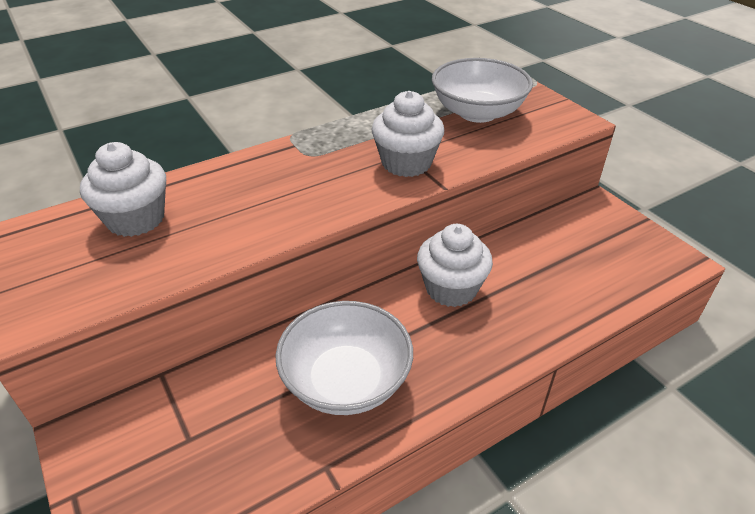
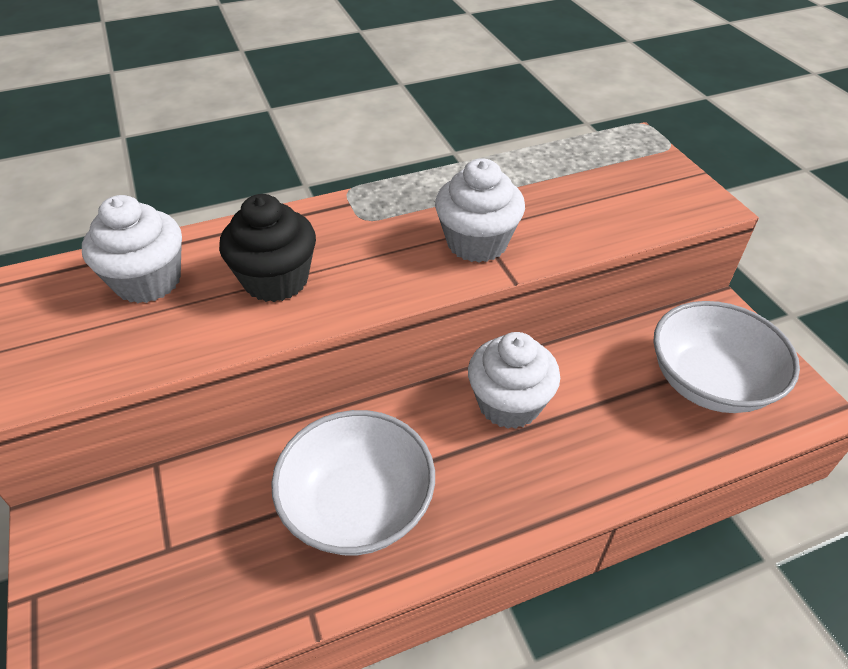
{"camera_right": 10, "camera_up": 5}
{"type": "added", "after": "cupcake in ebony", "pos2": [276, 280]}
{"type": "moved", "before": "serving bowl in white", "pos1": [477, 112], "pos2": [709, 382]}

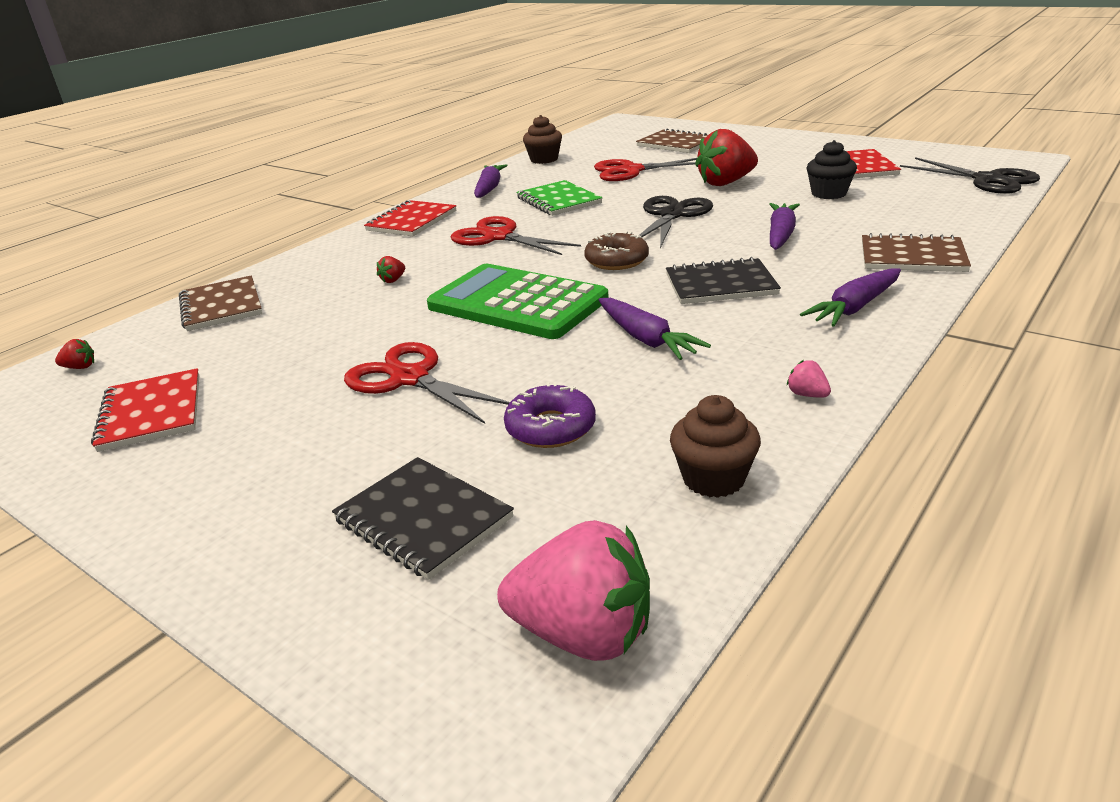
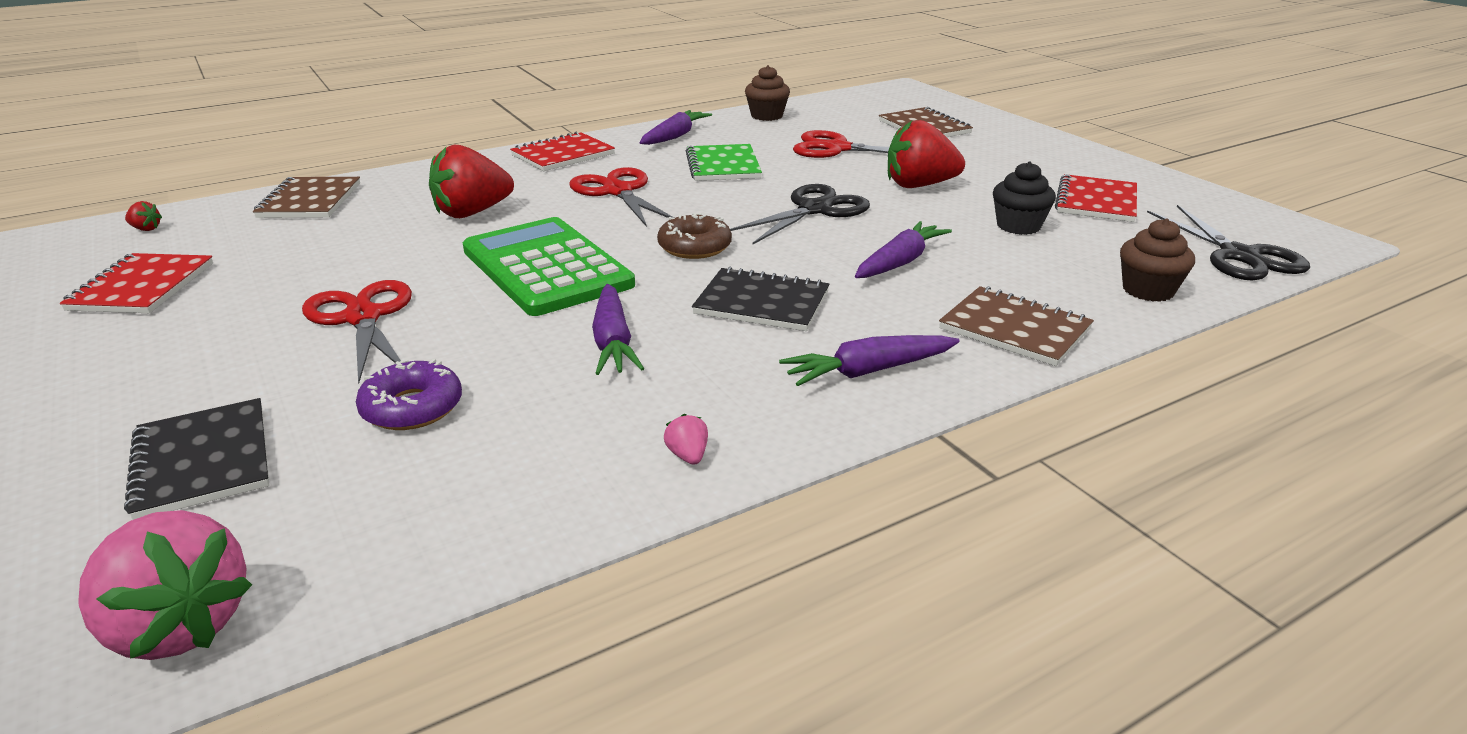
{"camera_right": 20, "camera_up": 0}
{"type": "moved", "before": "cupcake in russet", "pos1": [713, 478], "pos2": [1148, 290]}
{"type": "resized", "before": "strawberry in red", "pos1": [393, 280], "pos2": [472, 213], "scale": 2.49}

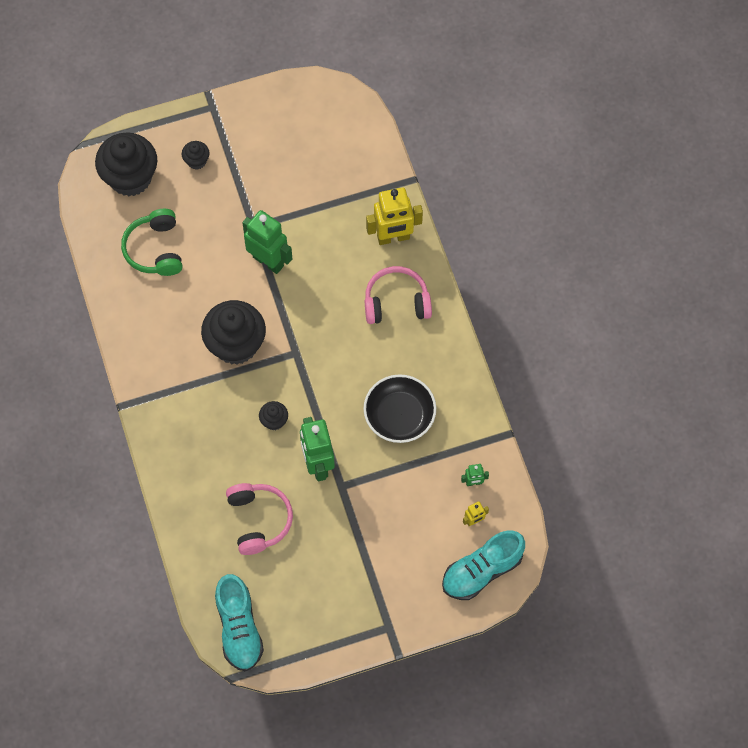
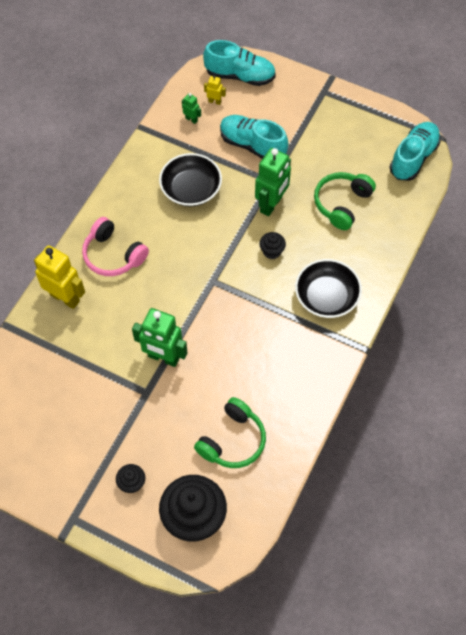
{"camera_right": -135, "camera_up": -5}
{"type": "removed", "before": "cupcake in ebony", "pos1": [236, 345]}
{"type": "added", "after": "lace-up shoe in turquoise", "pos2": [252, 145]}
{"type": "added", "after": "serving bowl in ebony", "pos2": [326, 297]}
{"type": "recoloured", "before": "headset in pink", "after": "headset in emerald", "pos1": [259, 520], "pos2": [342, 204]}
{"type": "turned", "before": "robot in emerald", "pos1": [268, 261], "pos2": [163, 357], "turn": -60}

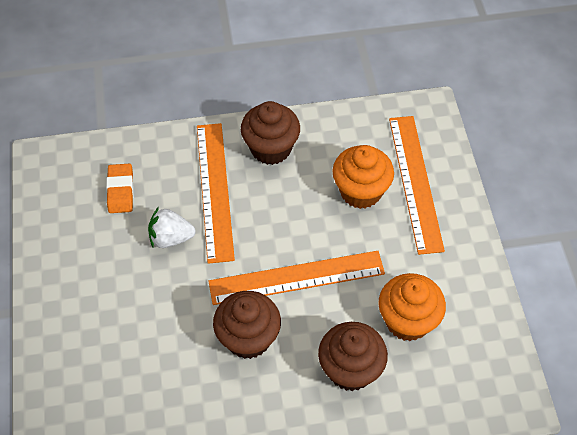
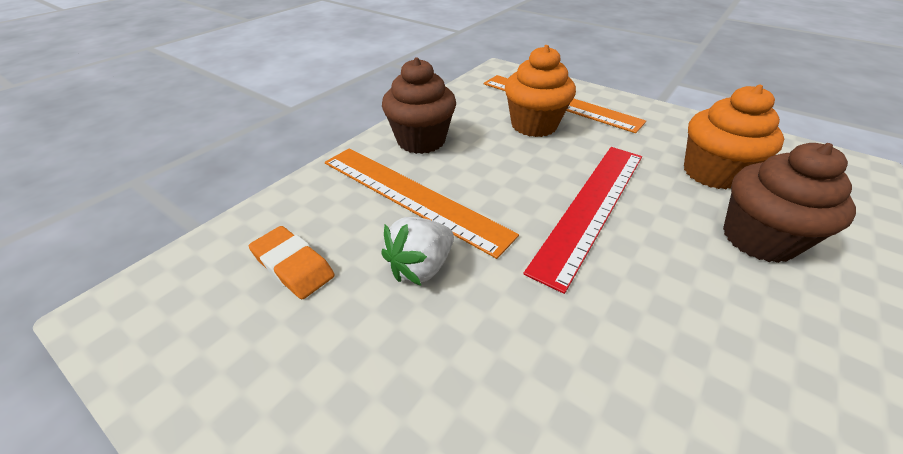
{"camera_right": -45, "camera_up": -15}
{"type": "removed", "before": "cupcake in russet", "pos1": [248, 338]}
{"type": "recoloured", "before": "ruler in orange", "after": "ruler in red", "pos1": [296, 277], "pos2": [591, 207]}

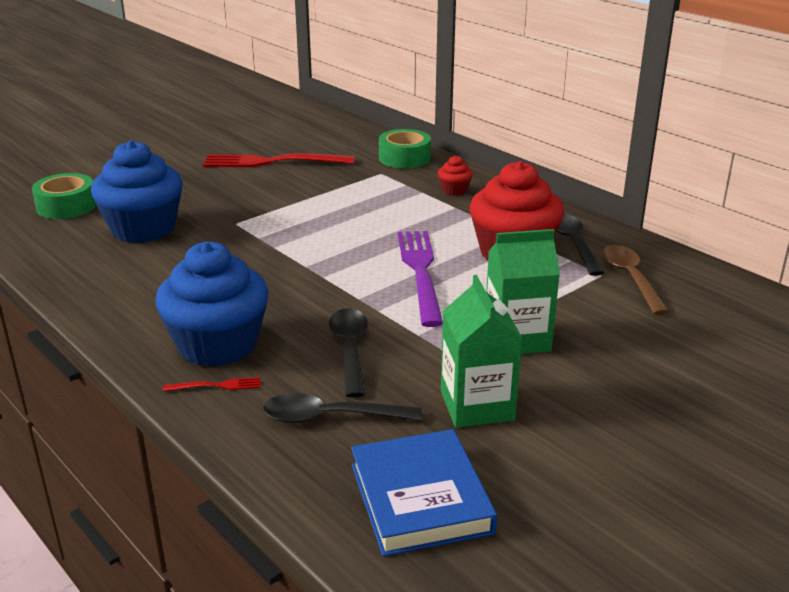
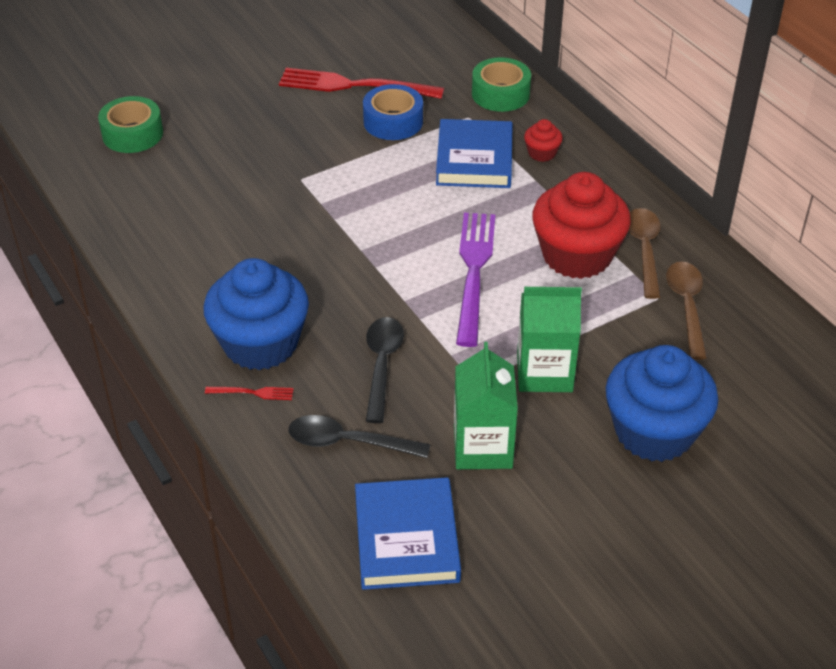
{"camera_right": 10, "camera_up": 15}
{"type": "added", "after": "roll of tape in blue", "pos2": [393, 121]}
{"type": "added", "after": "hardback in blue", "pos2": [474, 159]}
{"type": "moved", "before": "cupcake in blue", "pos1": [143, 228], "pos2": [654, 432]}
{"type": "recoloured", "before": "tablespoon in ebony", "after": "tablespoon in russet", "pos1": [573, 244], "pos2": [644, 250]}

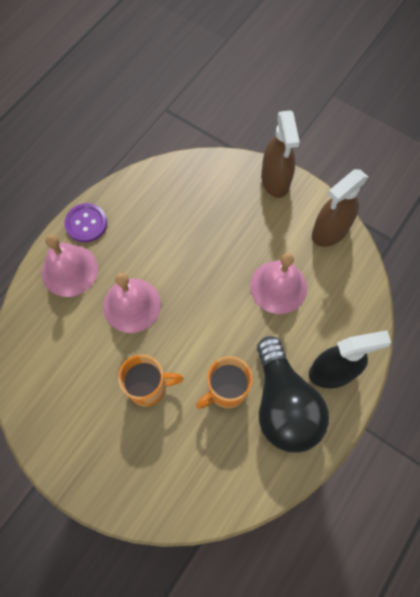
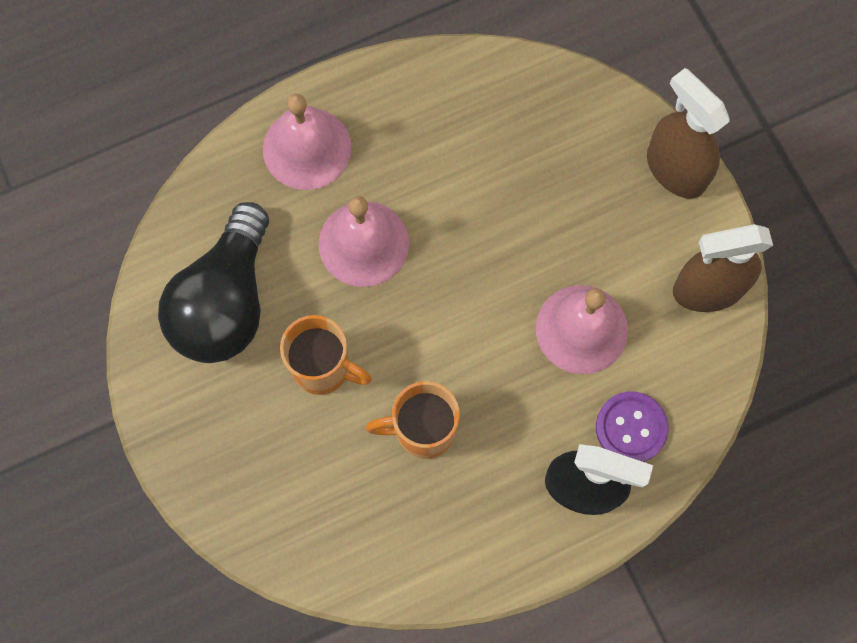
{"camera_right": 30, "camera_up": 5}
{"type": "moved", "before": "button in purple", "pos1": [86, 223], "pos2": [631, 428]}
{"type": "moved", "before": "bulb in ebony", "pos1": [284, 404], "pos2": [225, 302]}
{"type": "turned", "before": "spray cleaner in russet", "pos1": [275, 180], "pos2": [675, 169], "turn": 120}

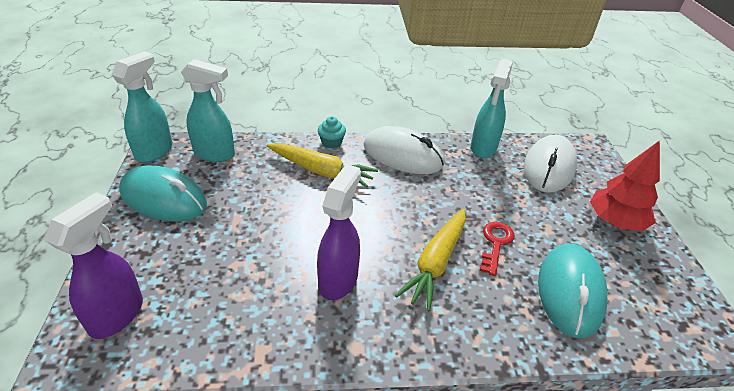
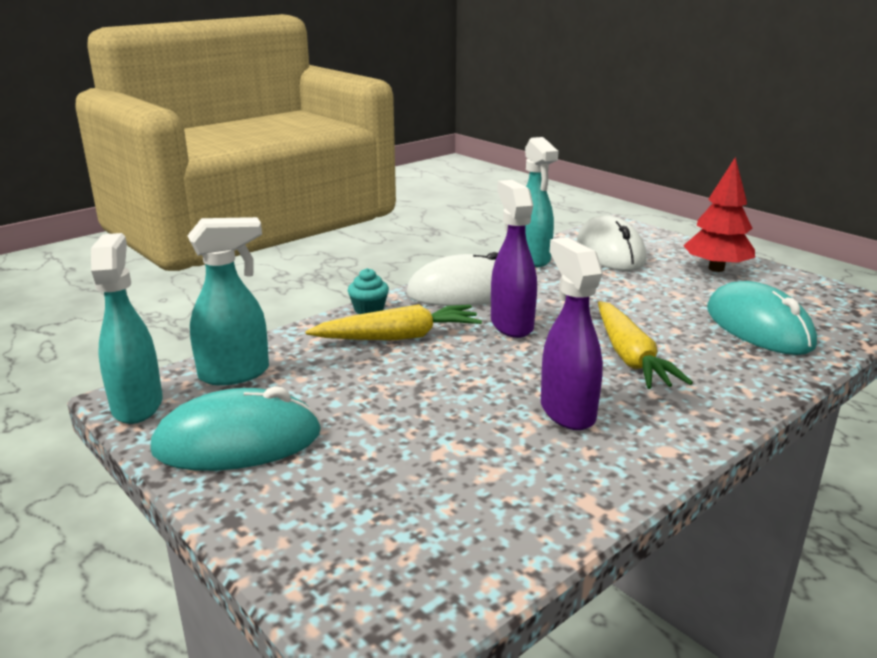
{"camera_right": -35, "camera_up": -15}
{"type": "removed", "before": "door key in red", "pos1": [495, 243]}
{"type": "moved", "before": "spray cleaner in purple", "pos1": [118, 315], "pos2": [511, 325]}

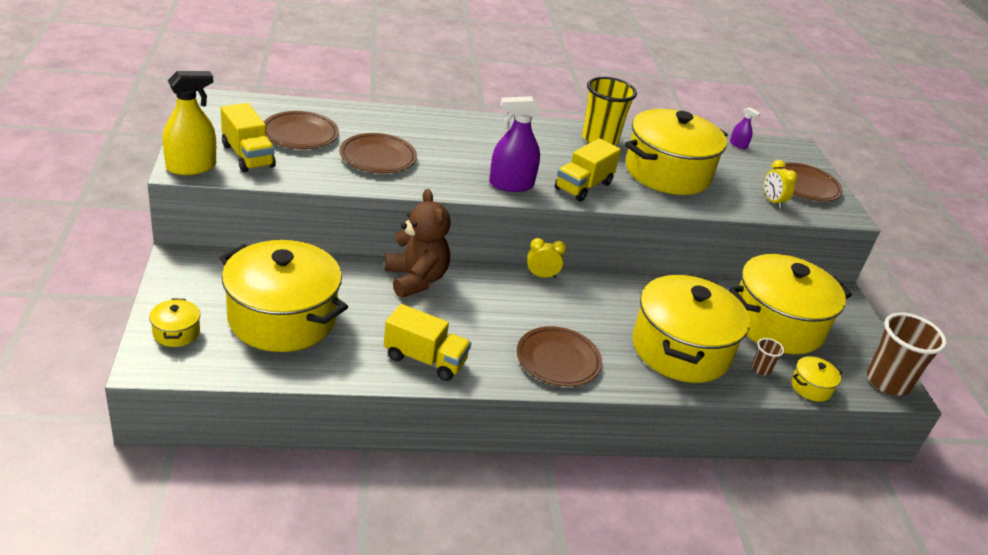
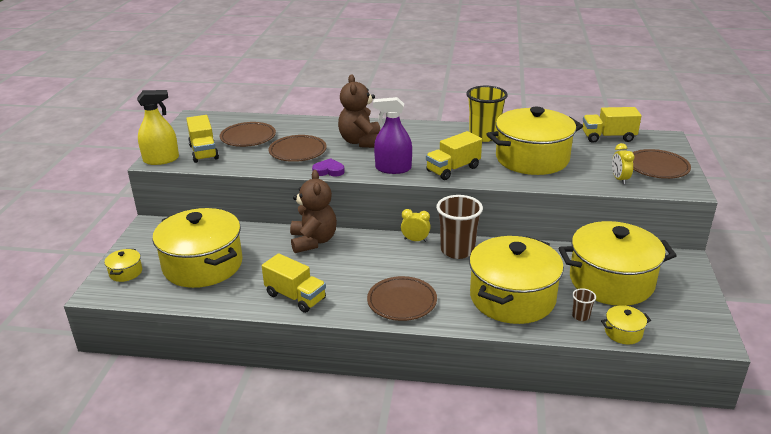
{"camera_right": 20, "camera_up": -5}
{"type": "added", "after": "heart shape in purple", "pos2": [328, 171]}
{"type": "added", "after": "teddy bear in russet", "pos2": [361, 142]}
{"type": "moved", "before": "tumbler in russet", "pos1": [887, 382], "pos2": [457, 250]}
{"type": "replaced", "before": "spray cleaner in purple", "after": "lorry in yellow", "pos1": [738, 145], "pos2": [608, 137]}

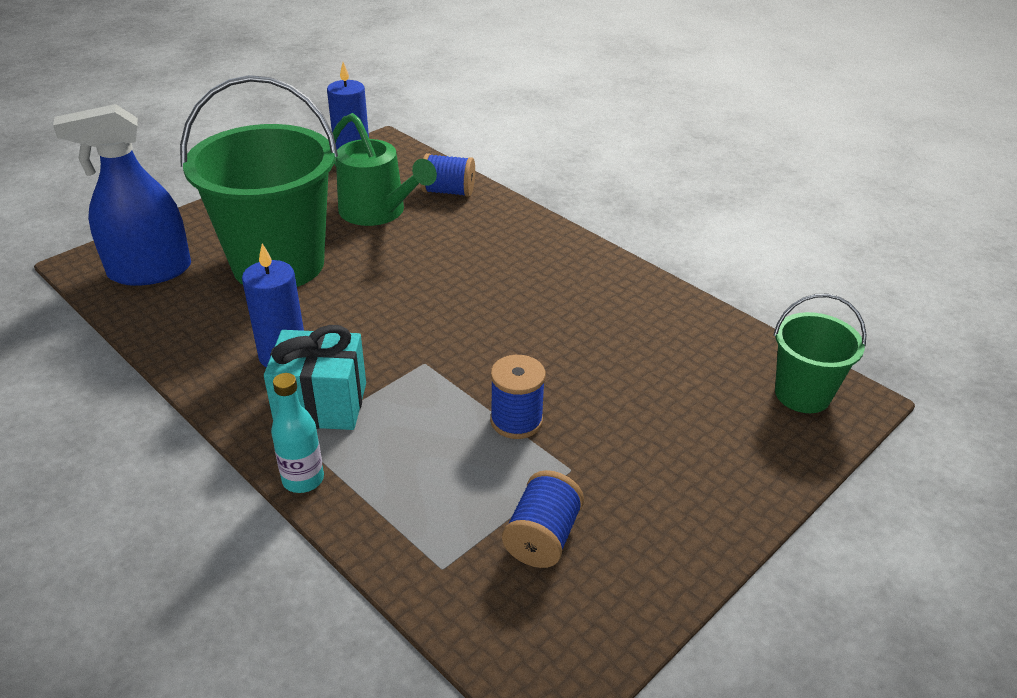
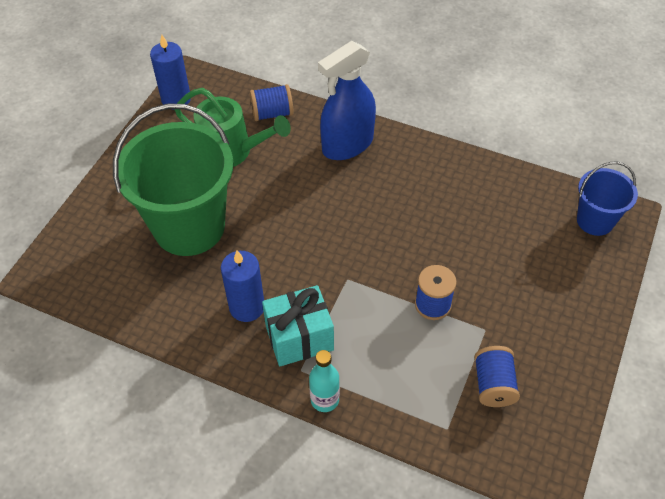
{"camera_right": -20, "camera_up": 15}
{"type": "moved", "before": "spray cleaner in blue", "pos1": [150, 271], "pos2": [347, 144]}
{"type": "recoloured", "before": "bucket in emerald", "after": "bucket in blue", "pos1": [802, 394], "pos2": [595, 220]}

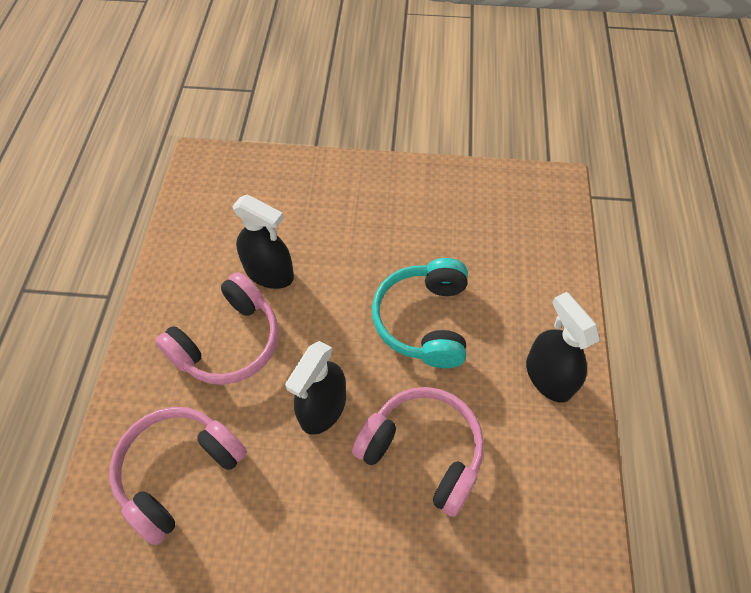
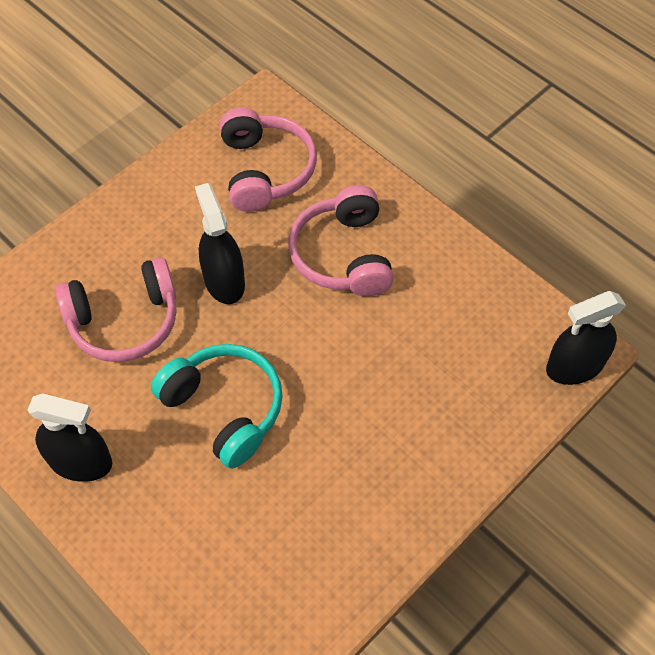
{"camera_right": 130, "camera_up": 0}
{"type": "moved", "before": "spray cleaner in ebony", "pos1": [269, 273], "pos2": [574, 366]}

